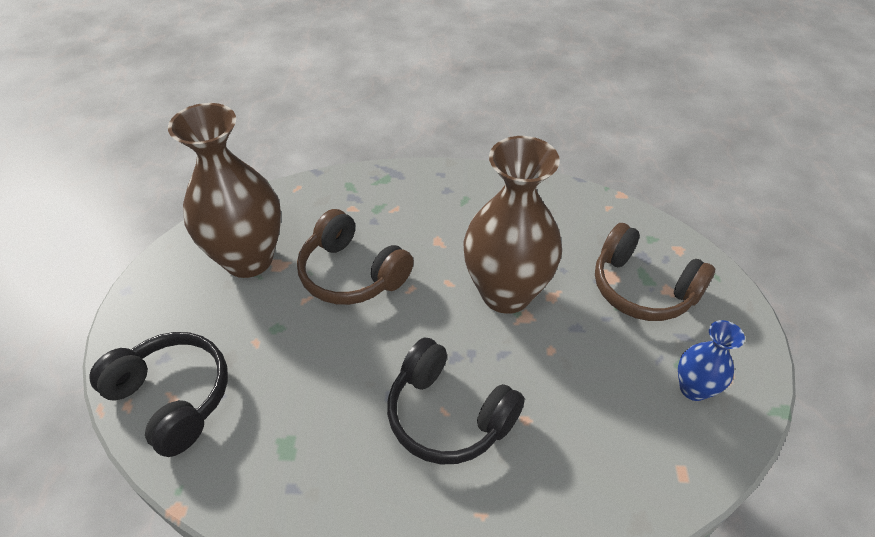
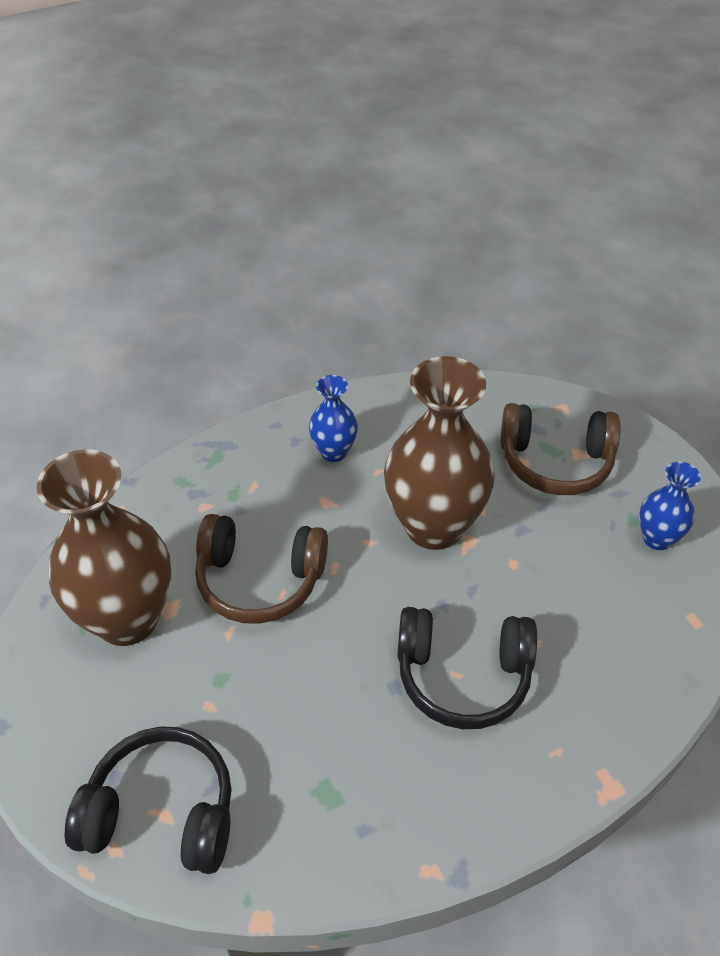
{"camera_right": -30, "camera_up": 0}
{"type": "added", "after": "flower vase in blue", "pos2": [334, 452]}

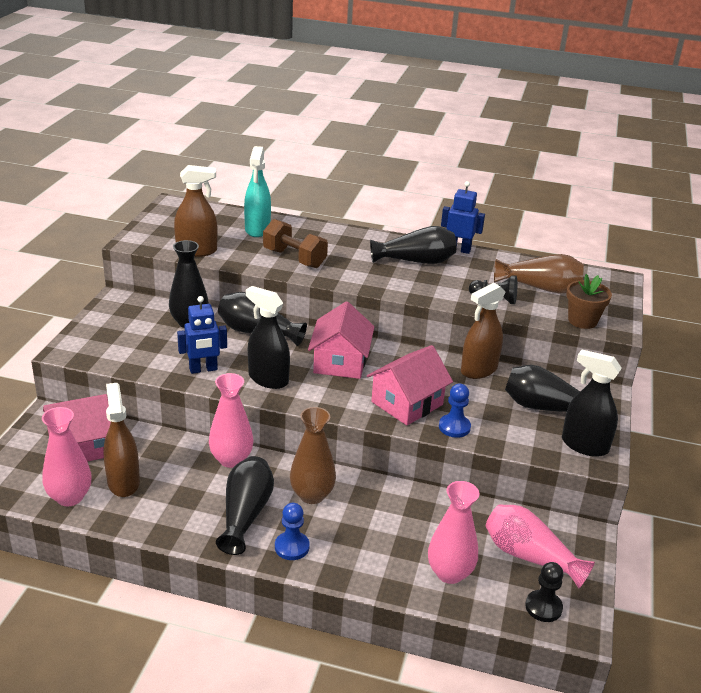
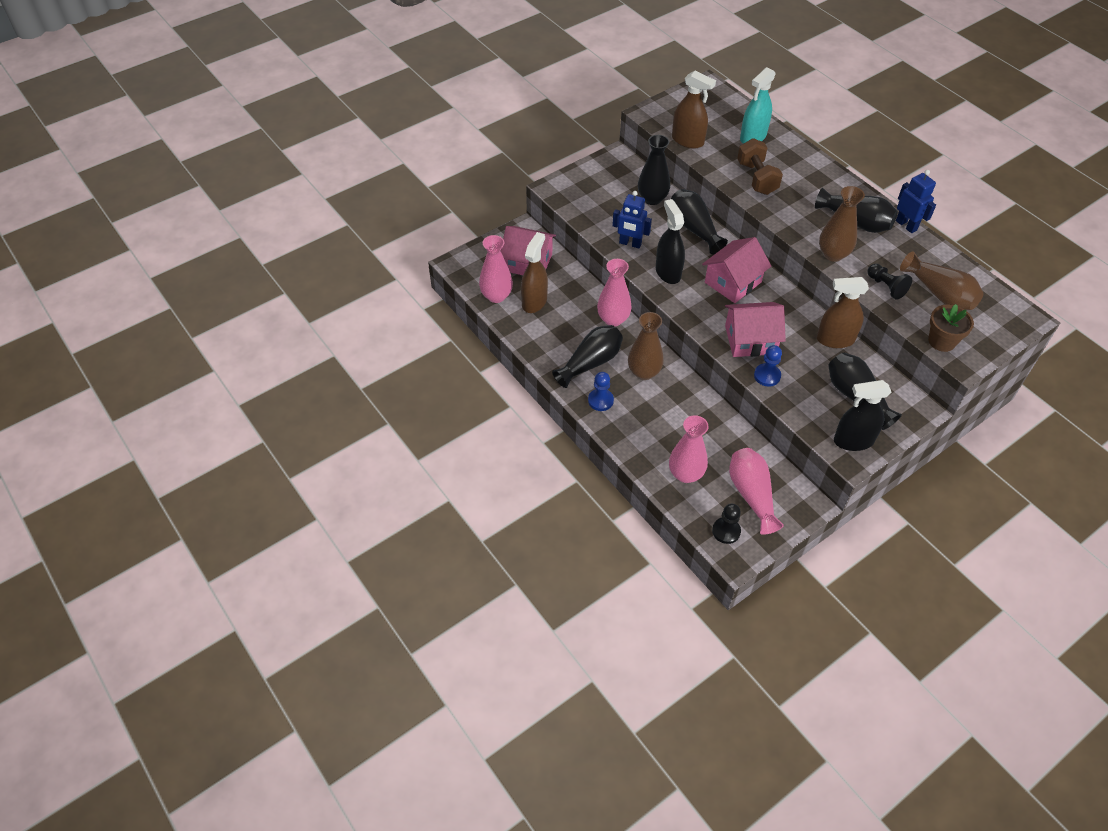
{"camera_right": 40, "camera_up": 20}
{"type": "added", "after": "flower vase in russet", "pos2": [833, 254]}
{"type": "turned", "before": "spray cleaner in ebony", "pos1": [584, 445], "pos2": [853, 441], "turn": -75}

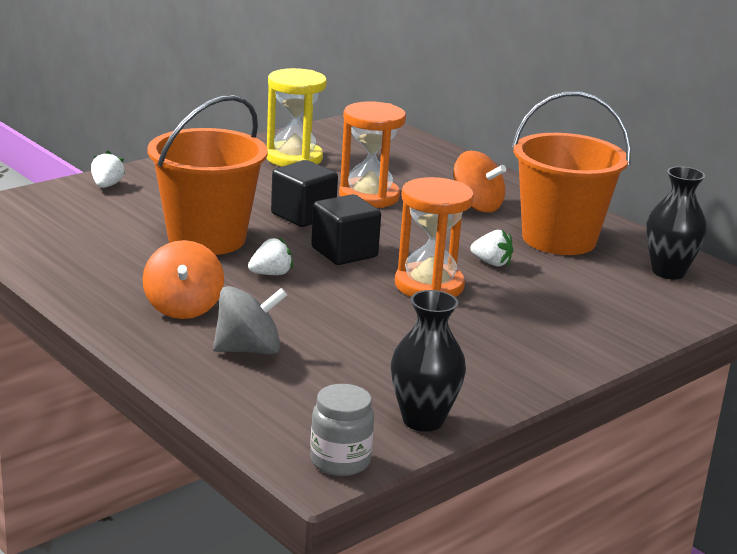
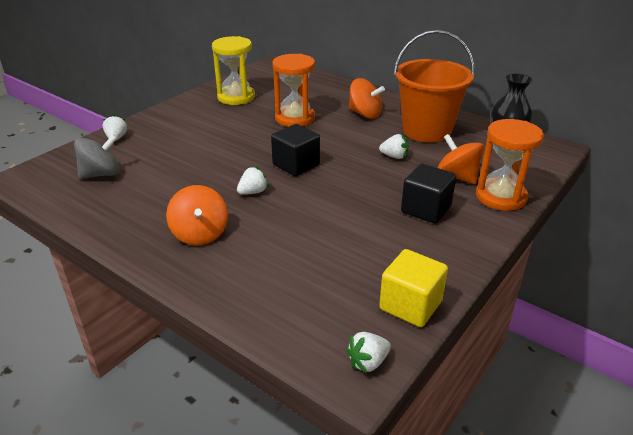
{"camera_right": -10, "camera_up": 10}
{"type": "removed", "before": "bucket in orange", "pos1": [207, 239]}
{"type": "added", "after": "whirligig in orange", "pos2": [457, 176]}
{"type": "moved", "before": "whirligig in gray", "pos1": [248, 350], "pos2": [101, 174]}
{"type": "moved", "before": "cube in ebony", "pos1": [303, 215], "pos2": [426, 209]}
{"type": "moved", "before": "sandglass in orange", "pos1": [429, 285], "pos2": [501, 197]}
{"type": "replaced", "before": "preserve jar in gray", "after": "strawberry in white", "pos1": [340, 461], "pos2": [368, 362]}
{"type": "replaced", "before": "flower vase in ebony", "after": "cube in yellow", "pos1": [423, 420], "pos2": [410, 305]}

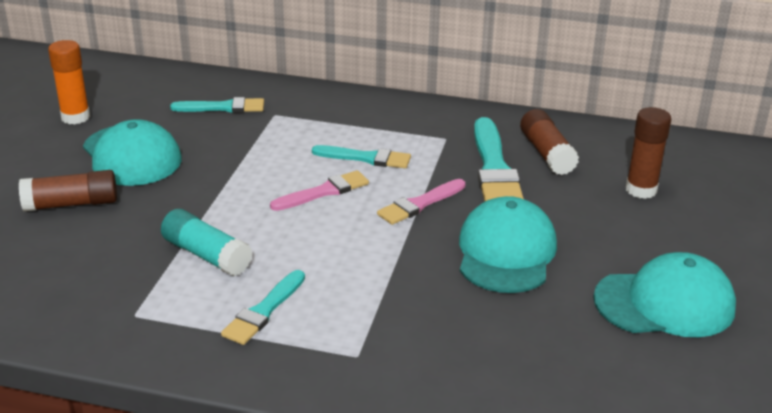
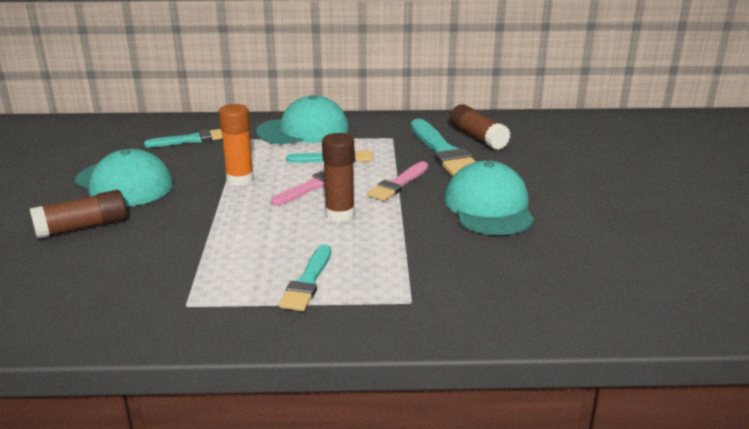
{"camera_right": -15, "camera_up": -5}
{"type": "removed", "before": "stick of glue in turquoise", "pos1": [206, 255]}
{"type": "moved", "before": "stick of glue in orange", "pos1": [75, 117], "pos2": [240, 180]}
{"type": "moved", "before": "cap in turquoise", "pos1": [665, 303], "pos2": [303, 130]}
{"type": "moved", "before": "stick of glue in russet", "pos1": [641, 190], "pos2": [339, 214]}

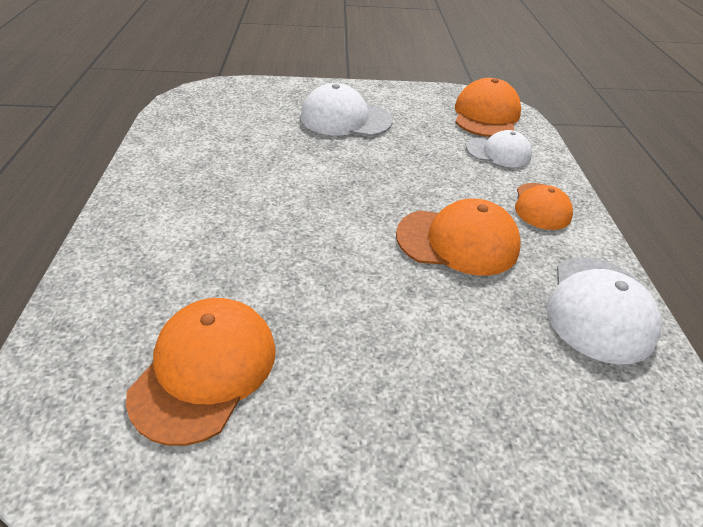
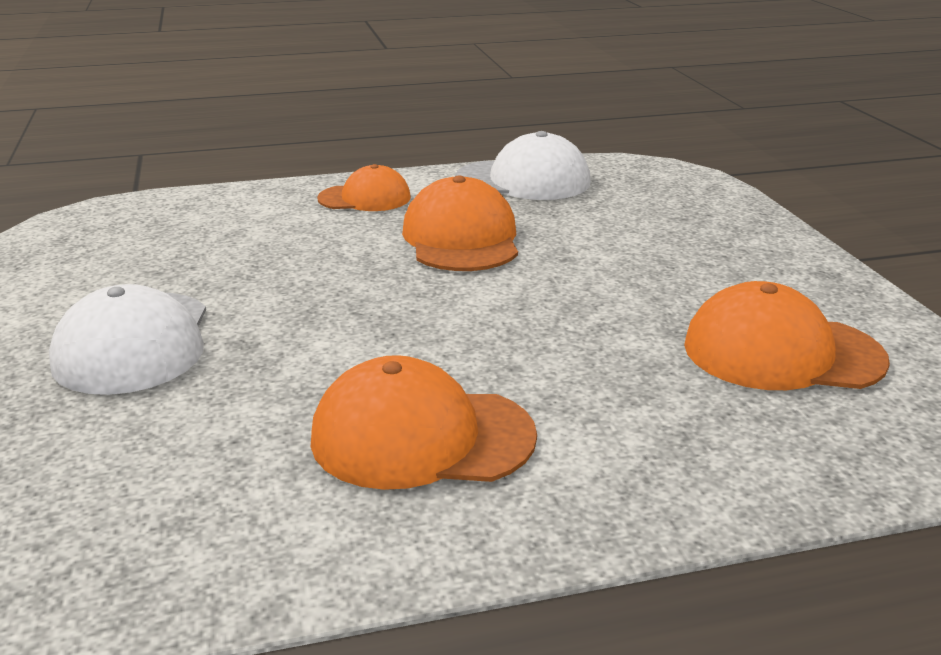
{"camera_right": -100, "camera_up": -15}
{"type": "removed", "before": "cap in white", "pos1": [499, 152]}
{"type": "moved", "before": "cap in orange", "pos1": [486, 115], "pos2": [421, 437]}

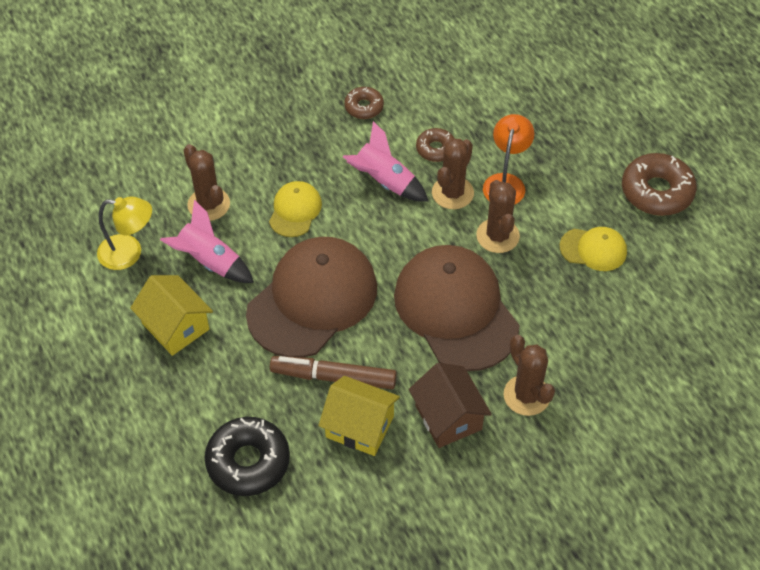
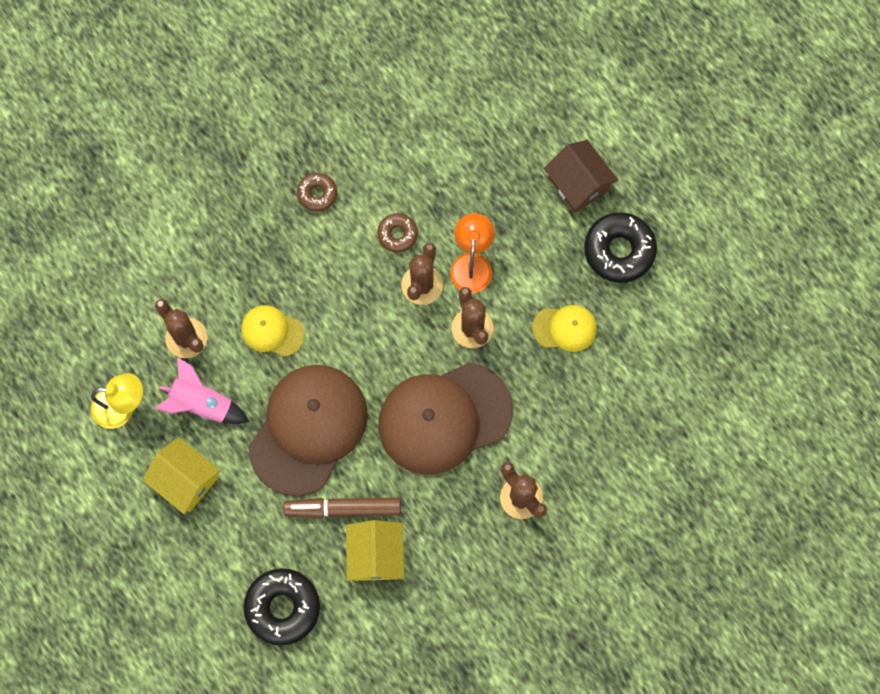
{"camera_right": -10, "camera_up": 20}
{"type": "removed", "before": "spaceship in pink", "pos1": [385, 182]}
{"type": "moved", "before": "house in russet", "pos1": [448, 417], "pos2": [578, 184]}
{"type": "recoloured", "before": "glazed donut in russet", "after": "glazed donut in ebony", "pos1": [657, 191], "pos2": [619, 250]}
{"type": "turned", "before": "cap in yellow", "pos1": [295, 210], "pos2": [272, 331], "turn": -75}
{"type": "turned", "before": "house in yellow", "pos1": [360, 427], "pos2": [376, 555], "turn": 75}
{"type": "turned", "before": "cap in russet", "pos1": [456, 310], "pos2": [444, 418], "turn": -75}

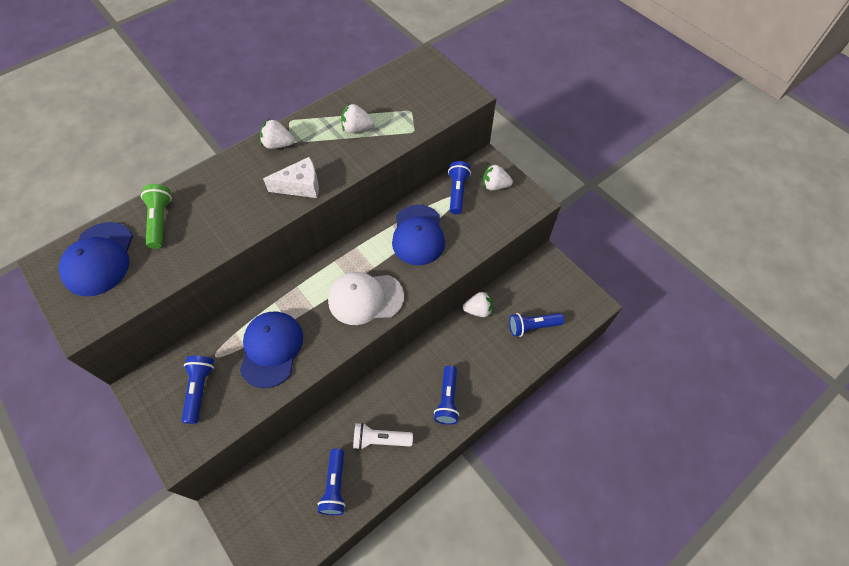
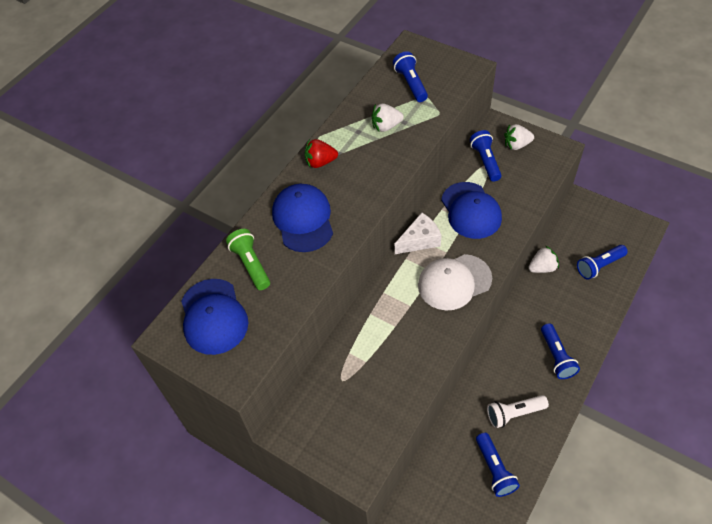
{"camera_right": -15, "camera_up": -5}
{"type": "moved", "before": "pocket torch in blue", "pos1": [200, 390], "pos2": [411, 84]}
{"type": "moved", "before": "cap in blue", "pos1": [271, 349], "pos2": [303, 219]}
{"type": "moved", "before": "cheese wedge in white", "pos1": [300, 186], "pos2": [420, 240]}
{"type": "recoloured", "before": "strawberry in white", "after": "strawberry in red", "pos1": [278, 144], "pos2": [320, 162]}

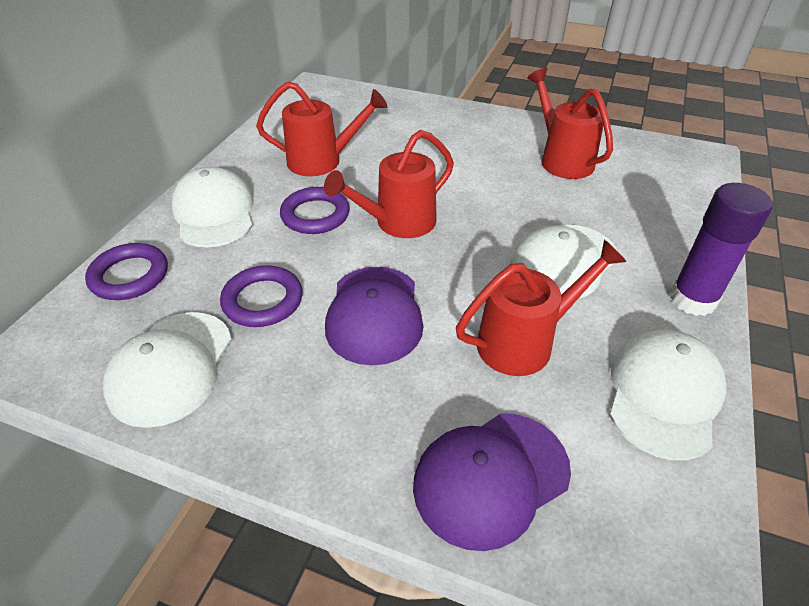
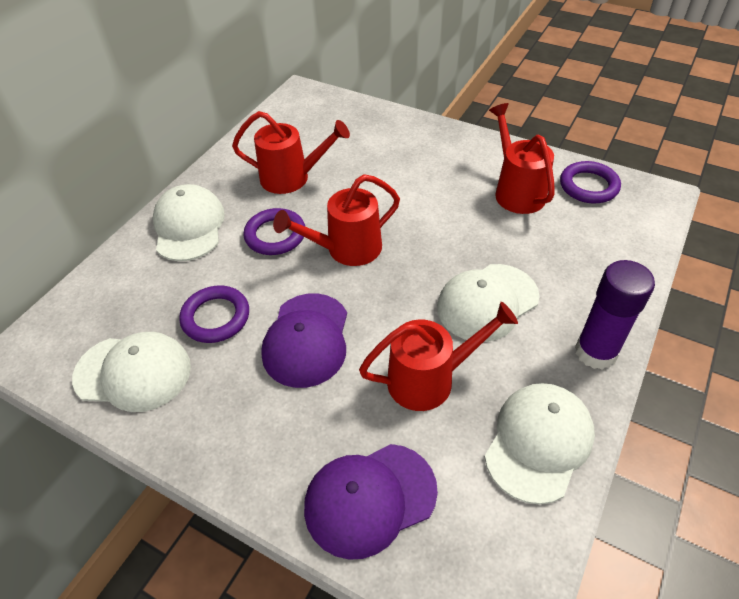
{"camera_right": 10, "camera_up": 5}
{"type": "moved", "before": "ring in purple", "pos1": [129, 276], "pos2": [588, 186]}
{"type": "turned", "before": "cap in white", "pos1": [171, 367], "pos2": [133, 372], "turn": -105}

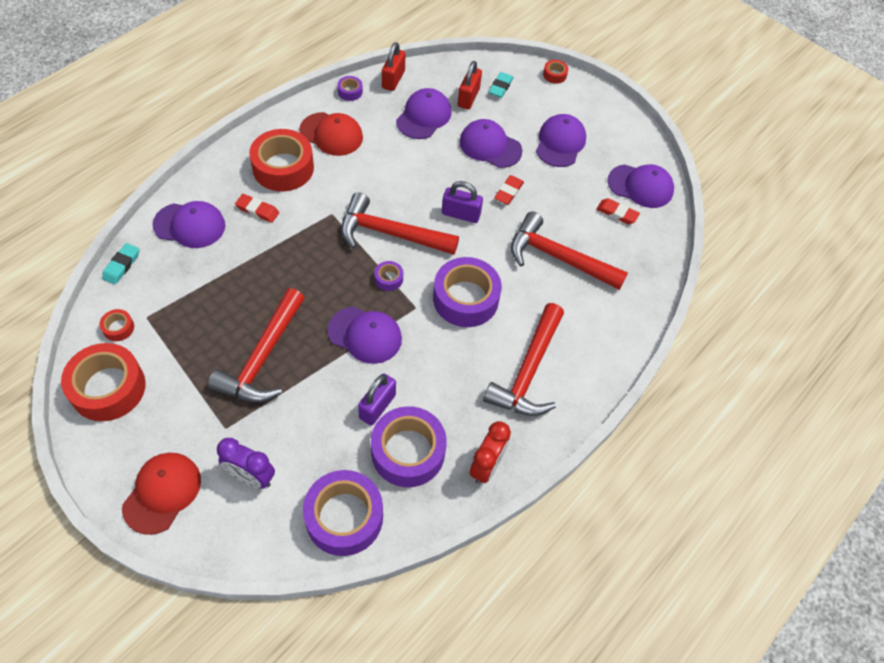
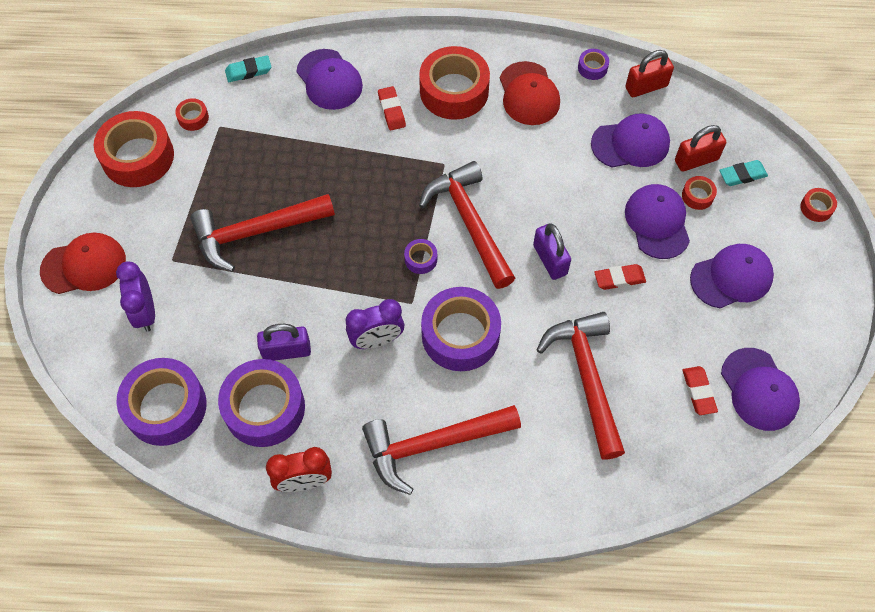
{"camera_right": 55, "camera_up": 5}
{"type": "removed", "before": "cap in purple", "pos1": [365, 335]}
{"type": "added", "after": "clock in purple", "pos2": [377, 340]}
{"type": "added", "after": "roll of tape in red", "pos2": [697, 196]}

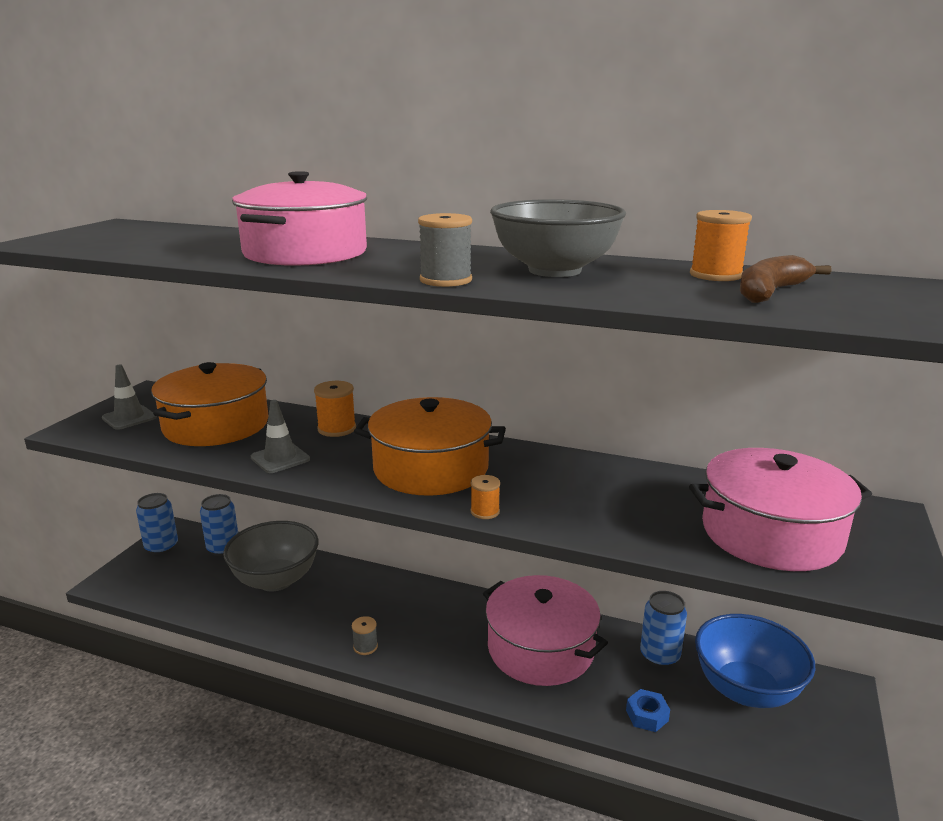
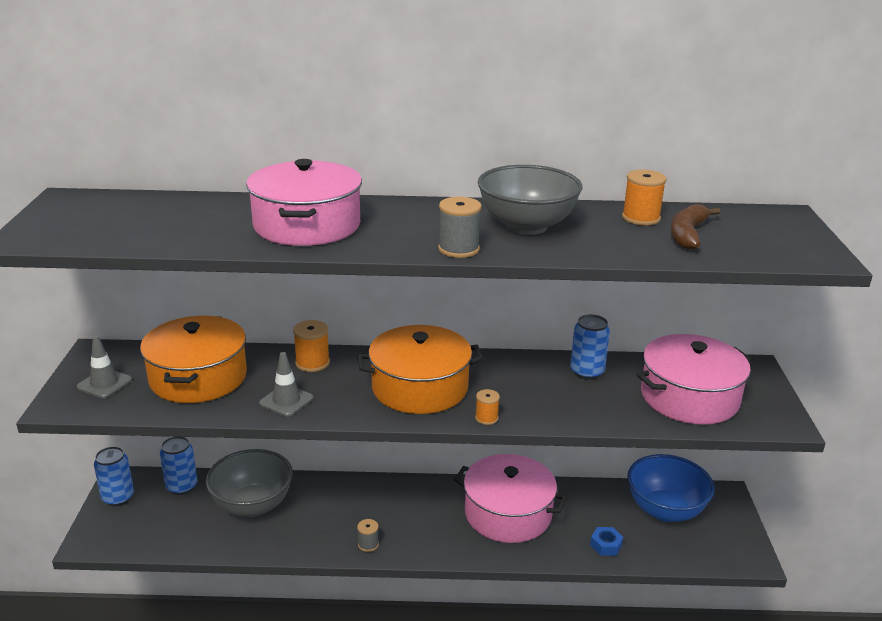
{"camera_right": -20, "camera_up": 5}
{"type": "moved", "before": "tin in blue", "pos1": [659, 656], "pos2": [587, 372]}

